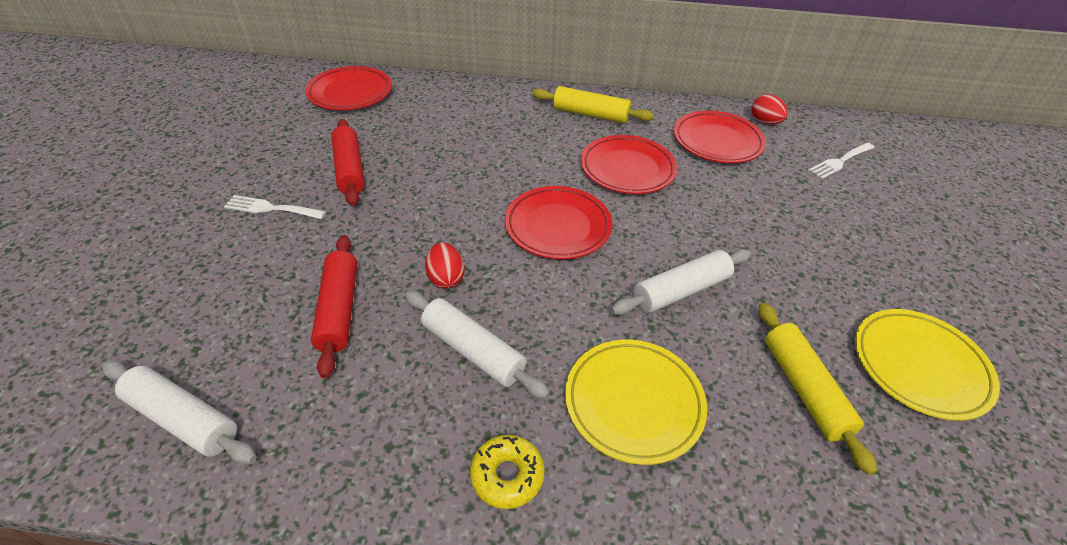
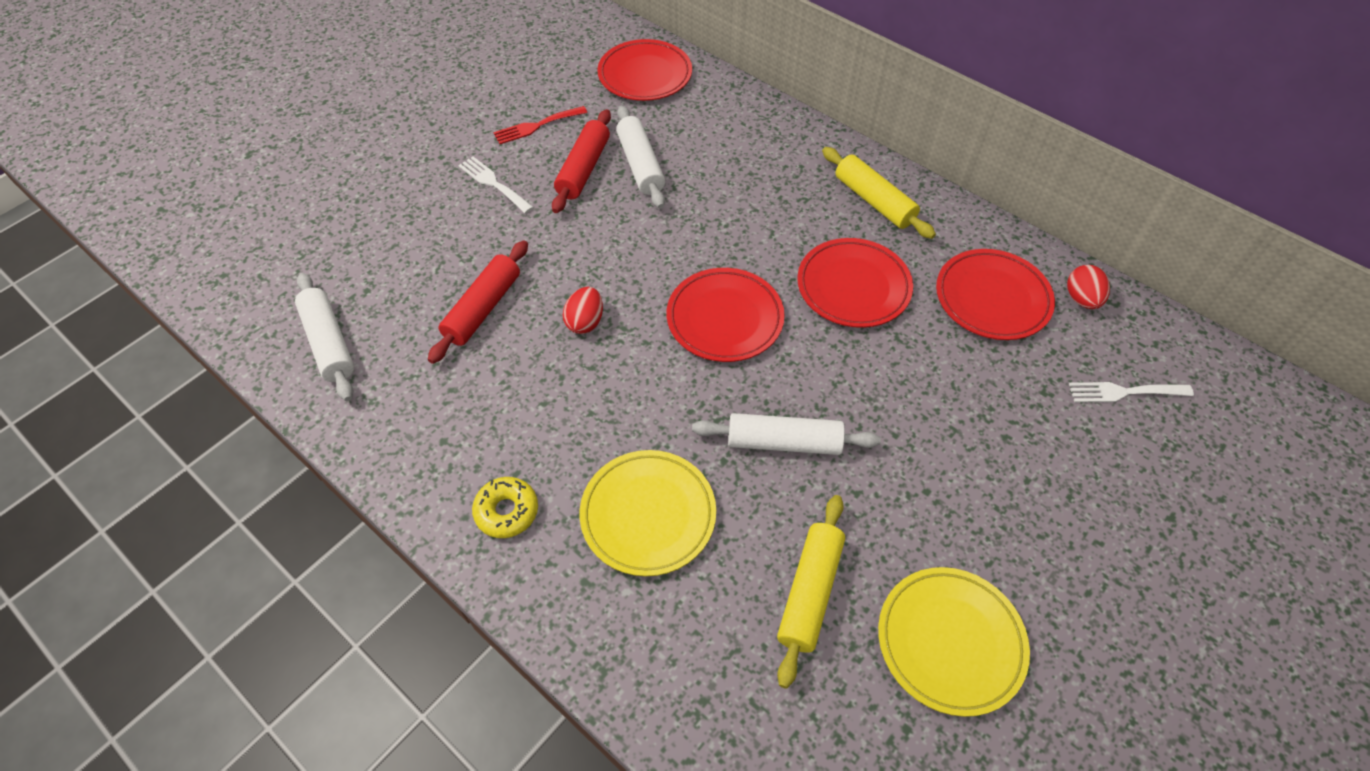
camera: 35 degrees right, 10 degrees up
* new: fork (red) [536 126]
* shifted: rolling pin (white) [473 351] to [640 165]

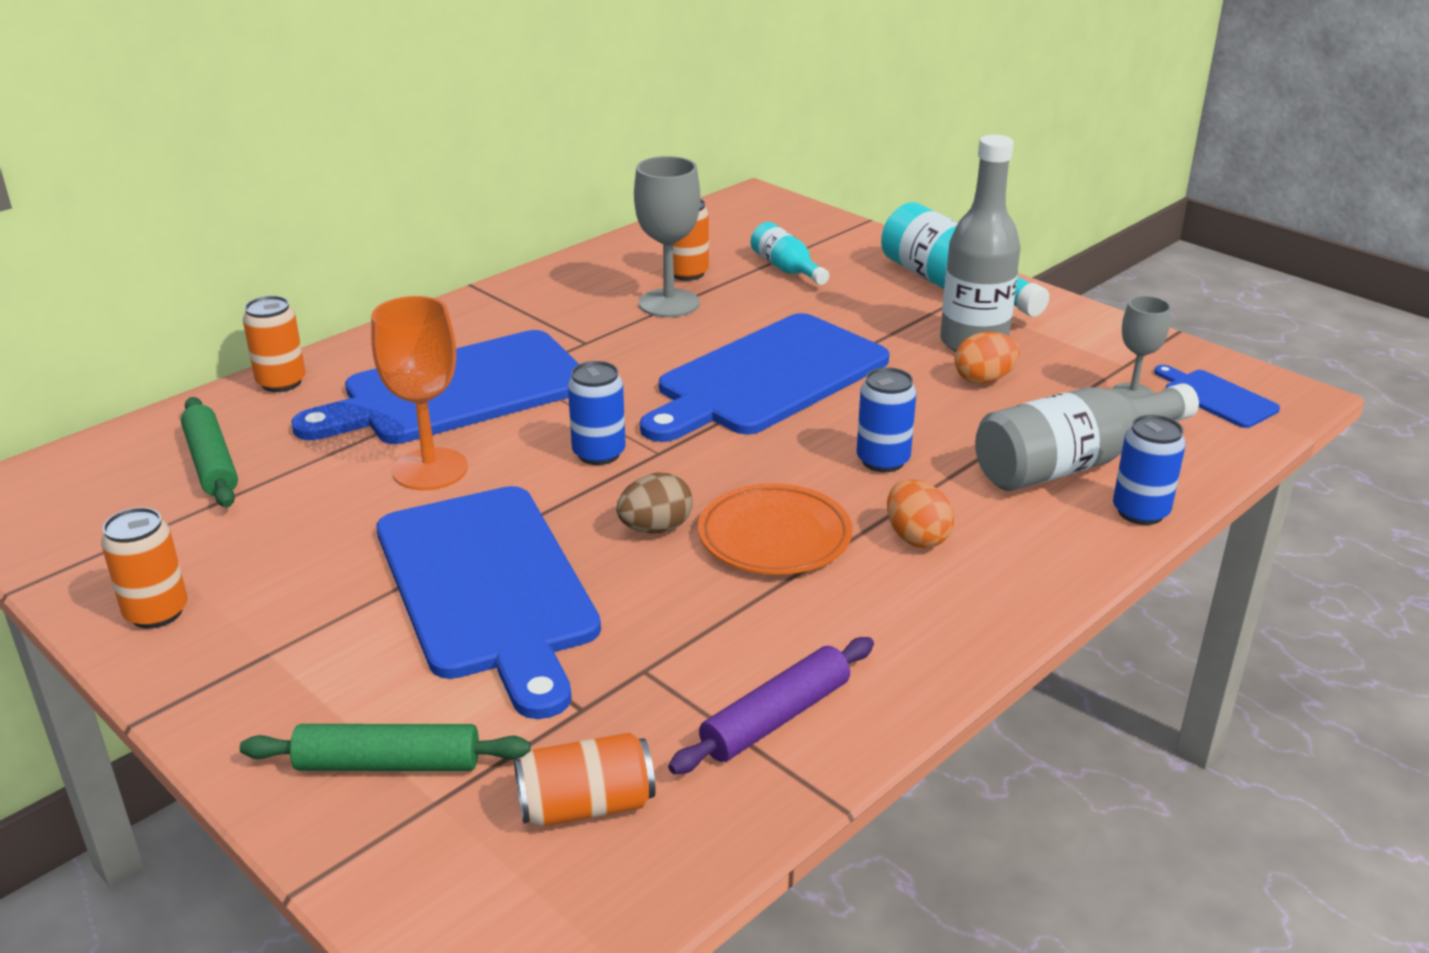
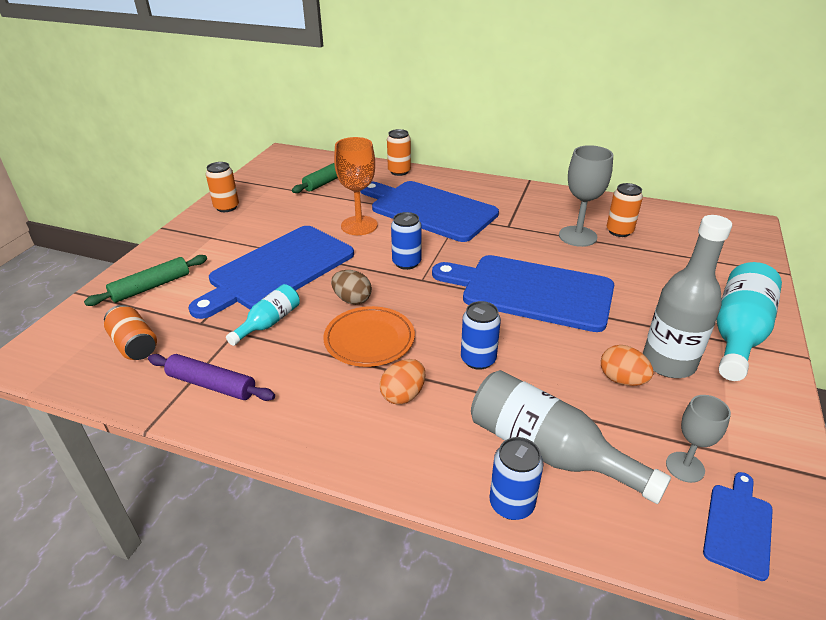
camera: 65 degrees right, 5 degrees up
* rotated: rolling pin (green) [388 764] = [151 287] 75 degrees clockwise
* shifted: bottle (turquoise) [786 269] to [269 323]

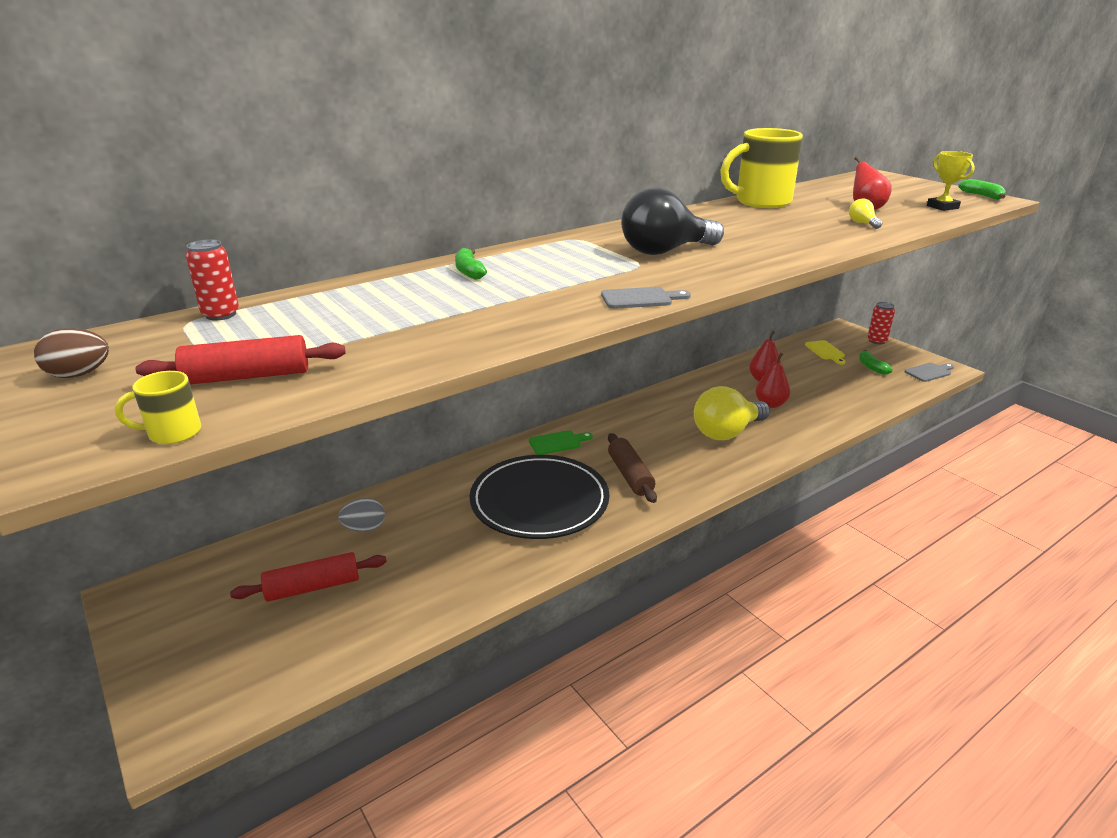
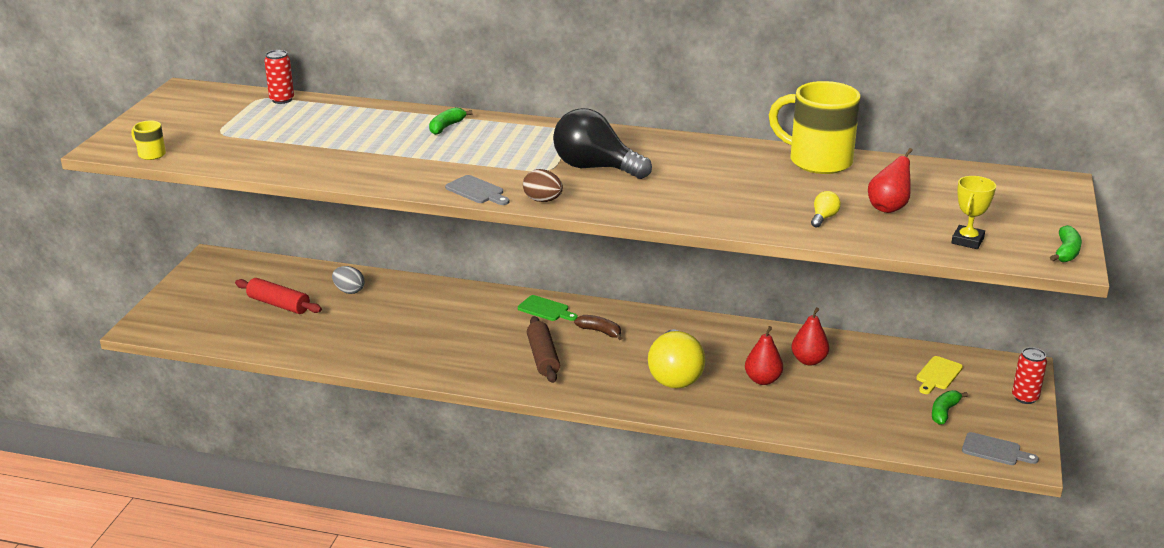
camera: 50 degrees right, 0 degrees up
* shifted: egg (brown) [79 374] to [543 200]
* rotated: rolling pin (brown) [630 475] = [543 357] 45 degrees counterclockwise
* new: banana (brown) [600 331]
* rotated: light bulb (yellow) [727 432] = [674 375] 105 degrees counterclockwise
* gone: rolling pin (red) [247 376]
* gone: plate (black) [539 501]

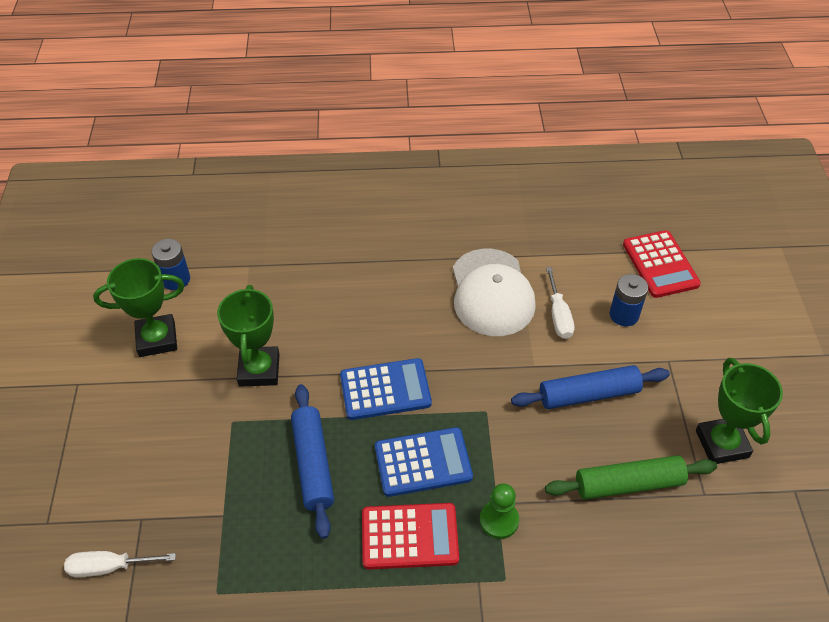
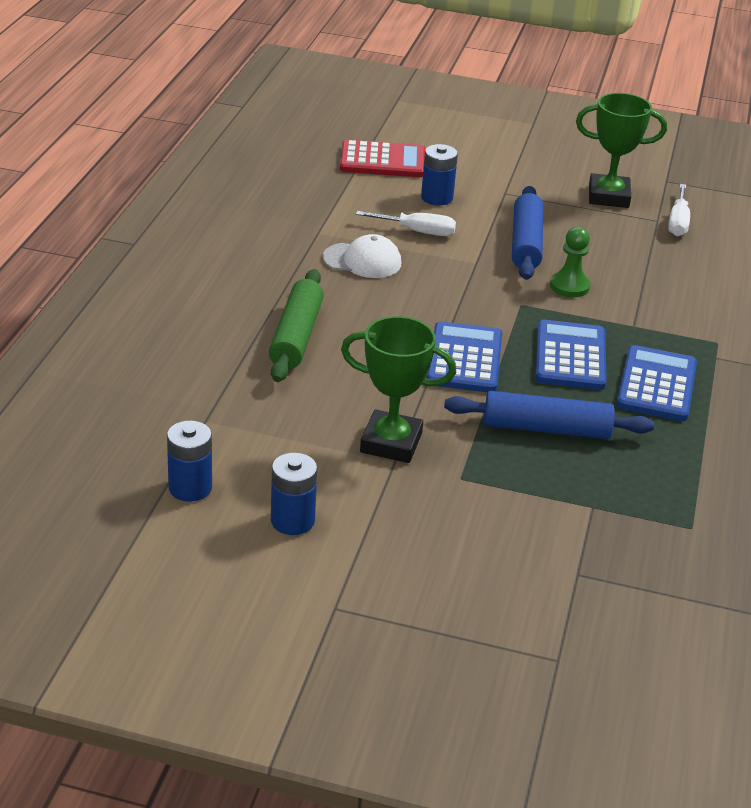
camera: 75 degrees left, 15 degrees down
* shifted: rolling pin (green) [628 484] to [296 336]
* swapped: trophy (green) [157 339] to battery (blue) [292 521]
* scaled: cap (white) [492 292] = [362 261] x0.60
* shifted: pawn (green) [499 520] to [569 286]
* repainted: calculator (red) [409 536] to calculator (blue) [656 385]
* shifted: screwdriver (white) [109 567] to [678 222]

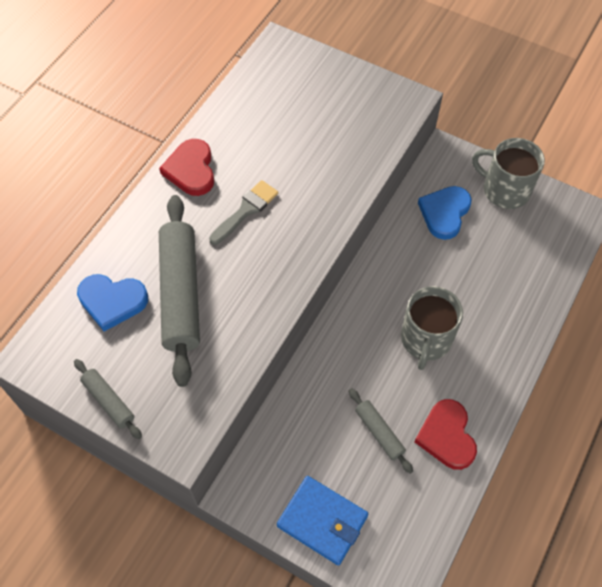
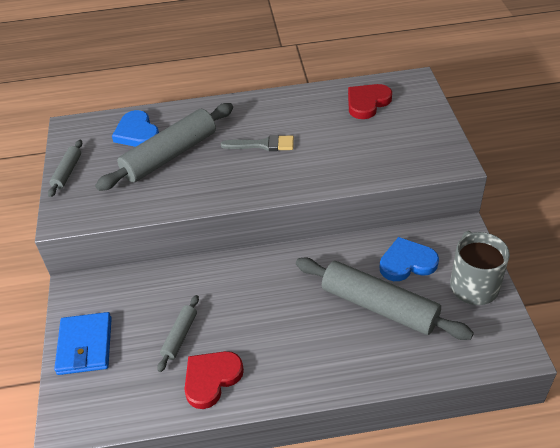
camera: 55 degrees right, 15 degrees down
* new: rolling pin (grey) [379 306]
* shifted: heart (red) [191 170] to [367 103]
* gone: mug (grey) [426 339]

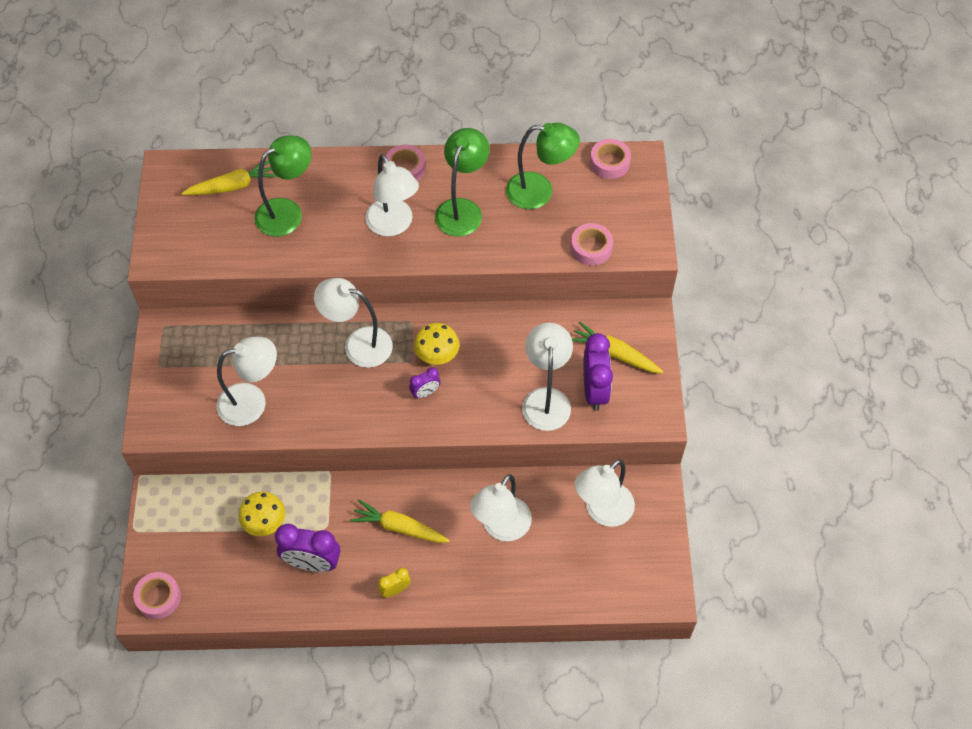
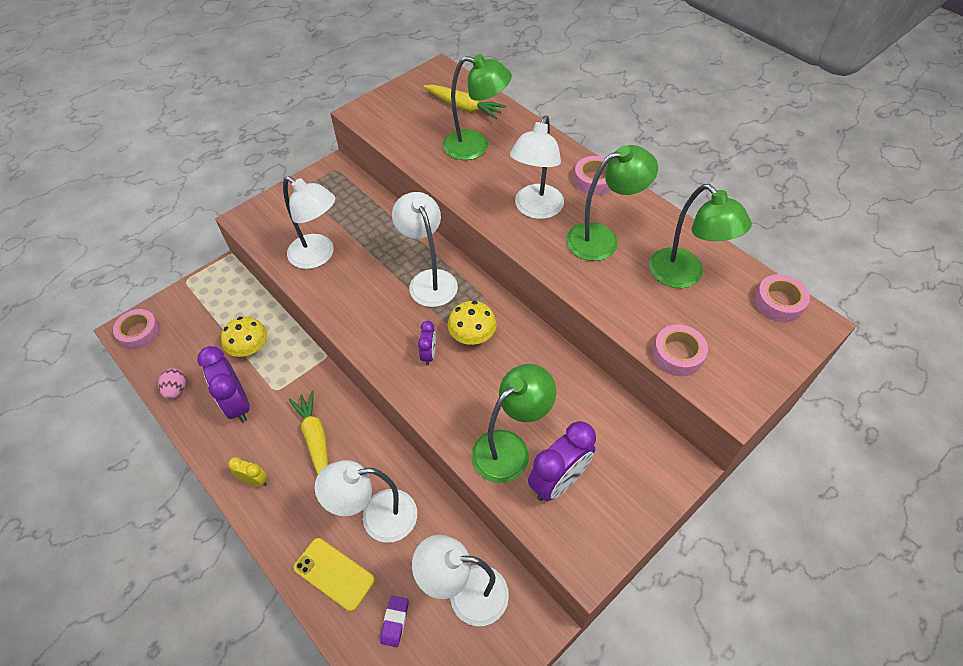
camera: 50 degrees right, 5 degrees down
* new: egg (pink) [176 390]
* new: phone (yellow) [334 574]
* new: eraser (purple) [395 622]
* rotated: clock (purple) [425 393] = [429 354] 105 degrees counterclockwise
* repainted: lamp (white) [546 399] to lamp (green) [510 448]
* gone: carrot (yellow) [615 354]

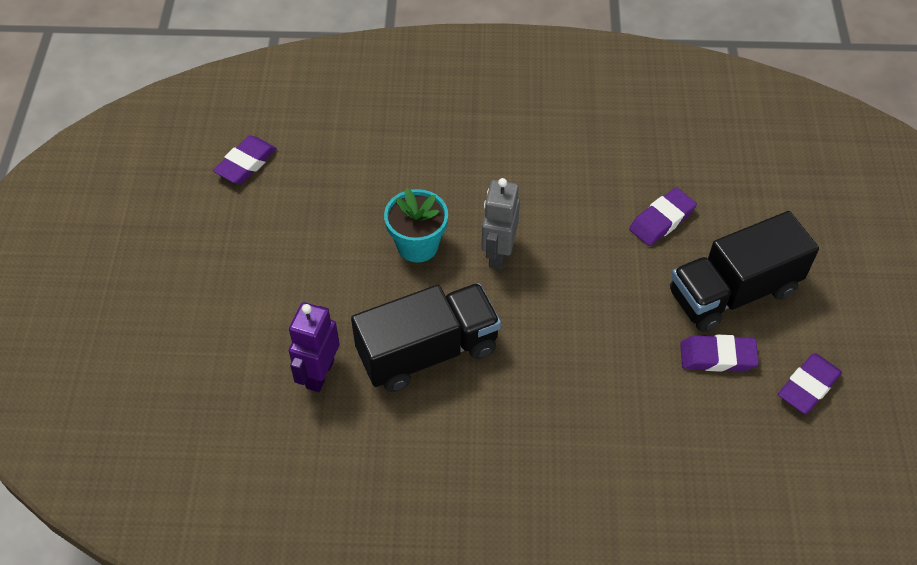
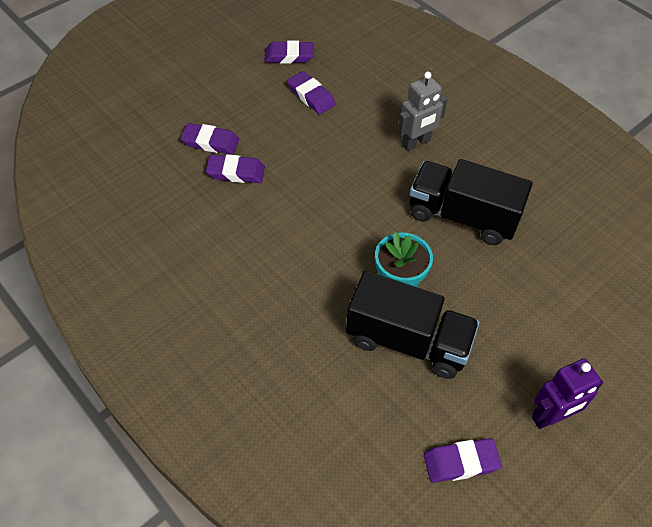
camera: 135 degrees left, 0 degrees up
* new: eraser (purple) [210 142]
* shifted: truck (black) [733 292] to [407 341]
* shifted: robot (grey) [498 254] to [416 143]
* shifted: robot (purple) [319 374] to [551 417]

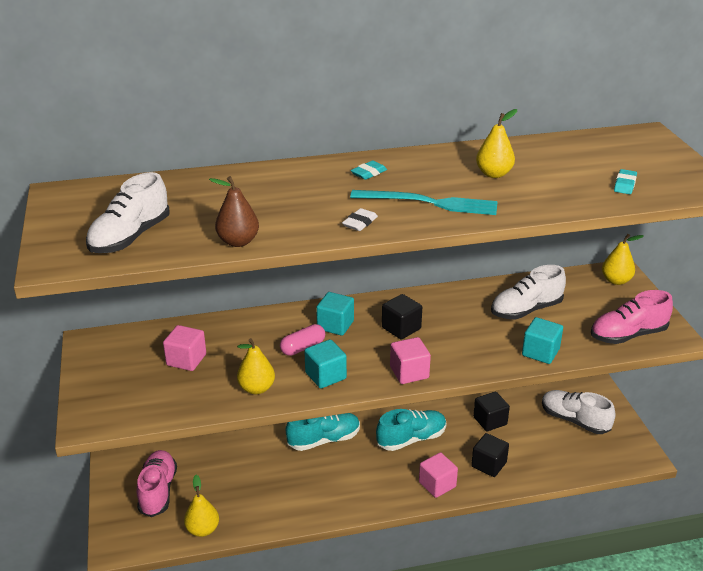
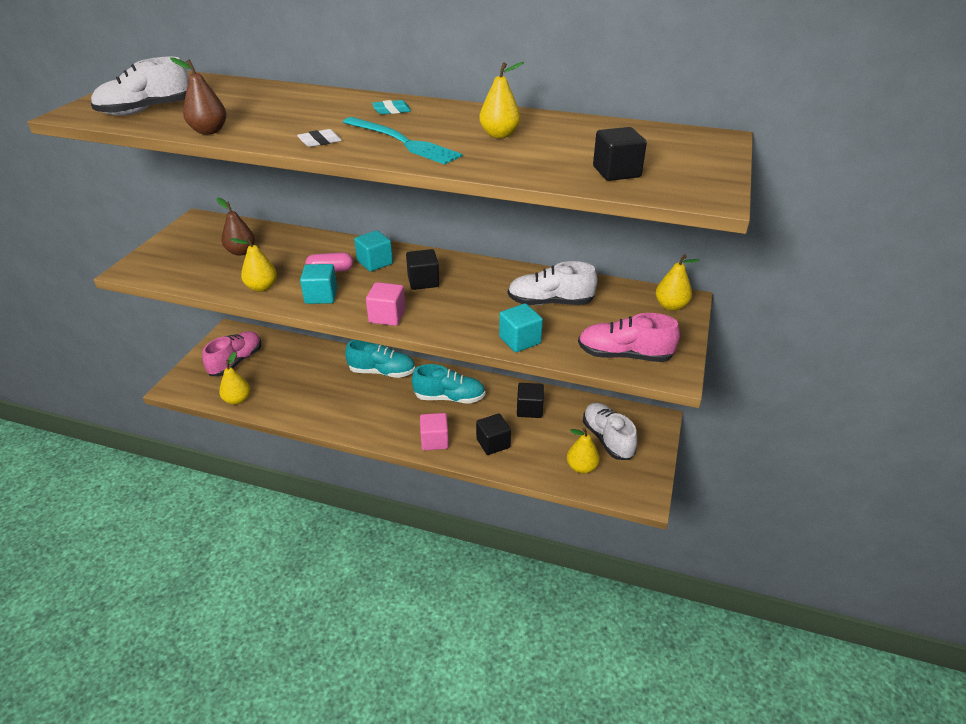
camera: 30 degrees right, 5 degrees up
* swapped: cube (pink) [186 360] to pear (brown) [241 251]
* new: pear (yellow) [581 467]
* swapped: eraser (turquoise) [625 185] to cube (black) [616 172]

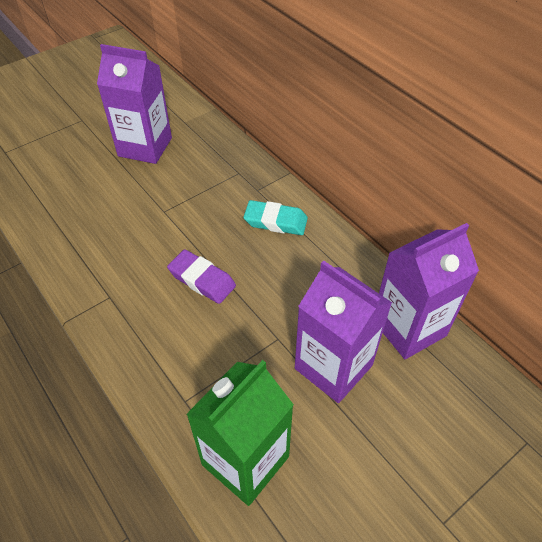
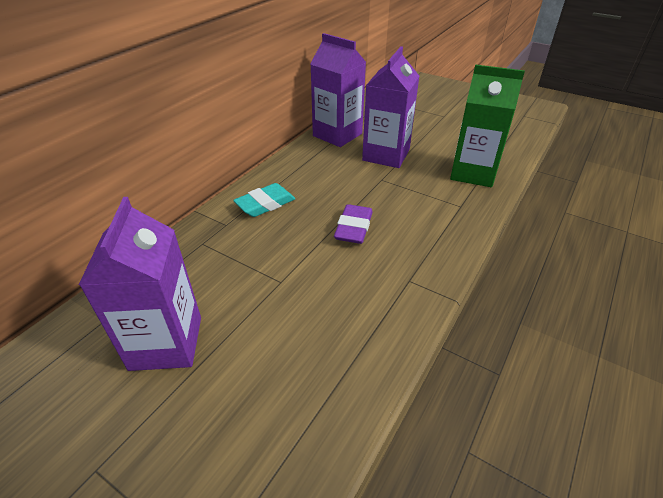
camera: 110 degrees left, 10 degrees down
* rotated: eraser (turquoise) [275 221] = [265 204] 60 degrees clockwise

